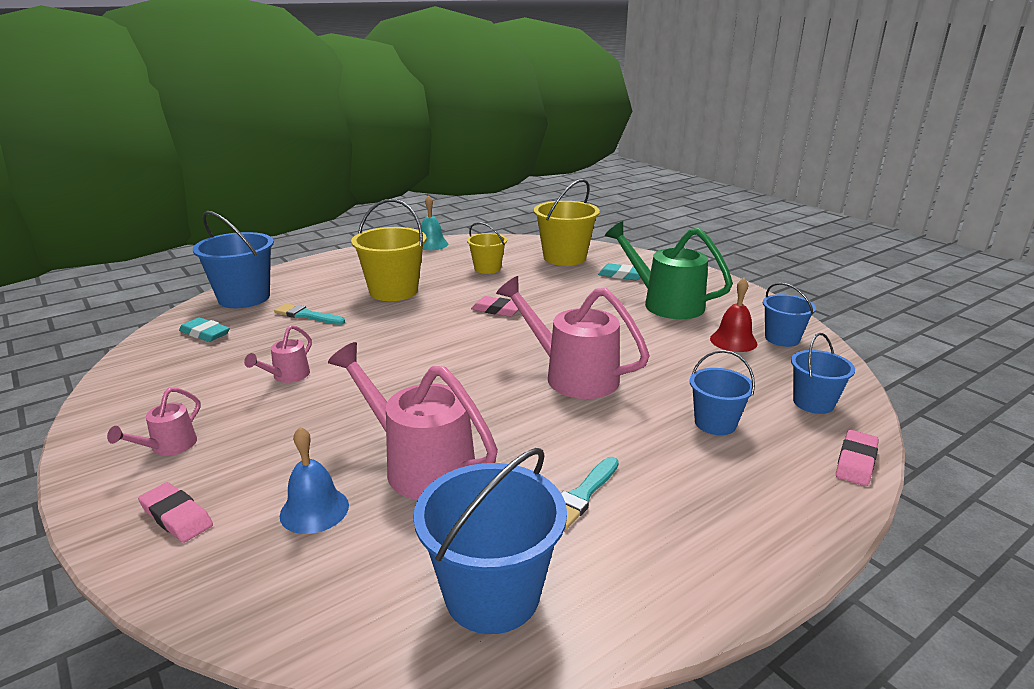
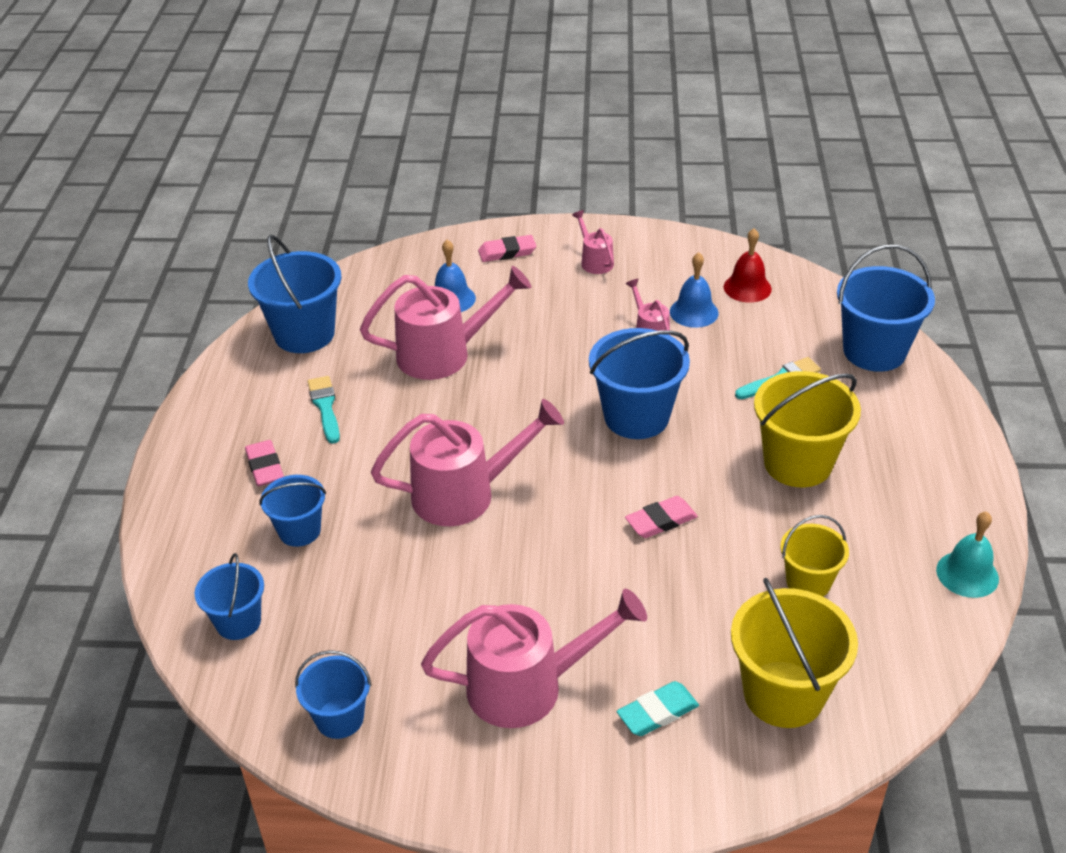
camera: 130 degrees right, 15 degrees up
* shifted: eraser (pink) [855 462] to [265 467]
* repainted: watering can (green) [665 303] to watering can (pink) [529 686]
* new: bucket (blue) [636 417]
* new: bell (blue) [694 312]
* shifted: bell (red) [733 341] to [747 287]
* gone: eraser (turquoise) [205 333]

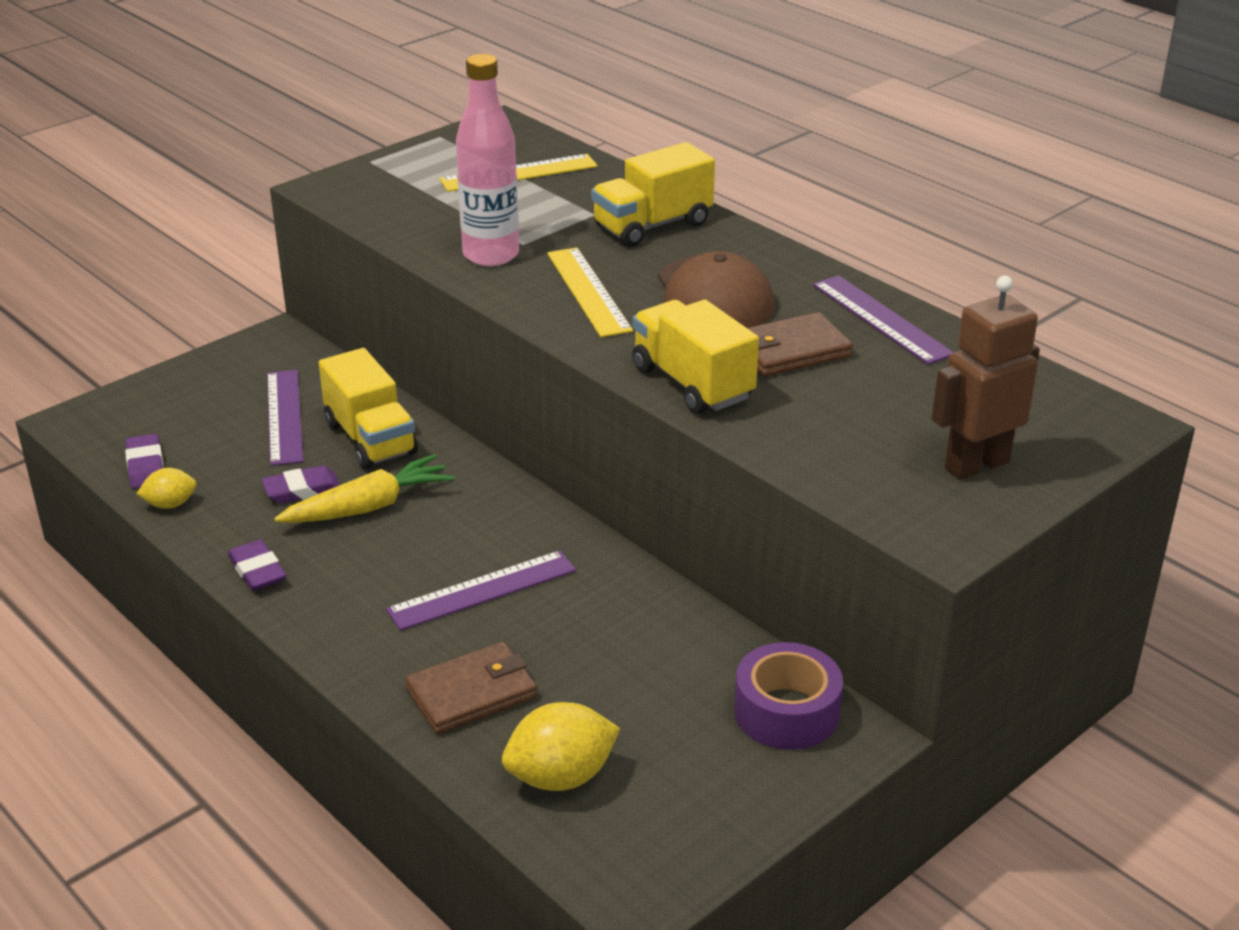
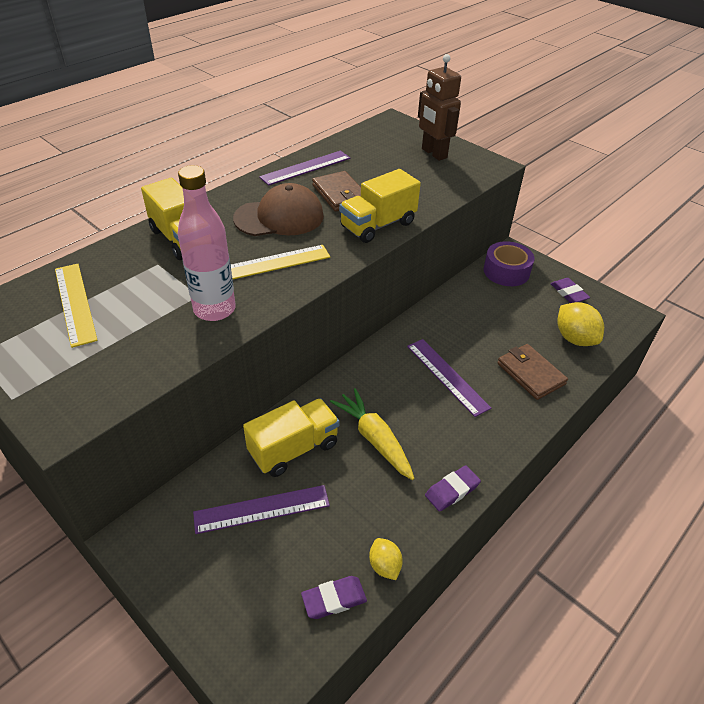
camera: 95 degrees left, 10 degrees up
* shifted: eraser (purple) [302 490] to [568 293]

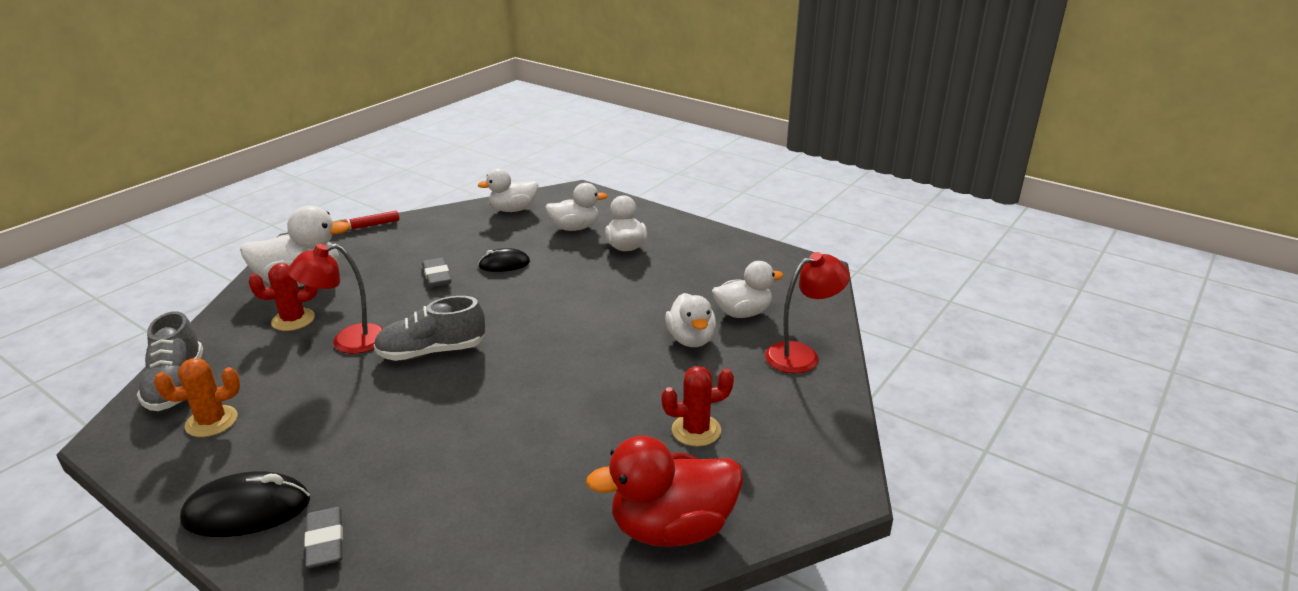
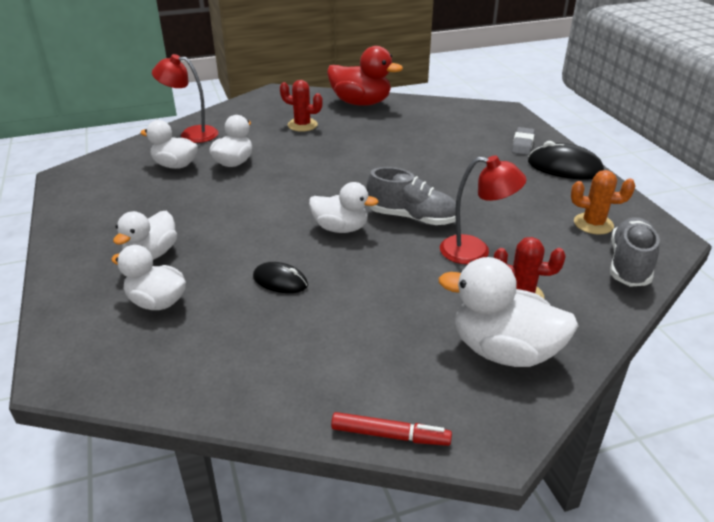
camera: 145 degrees left, 5 degrees up
* shifted: duck (white) [513 209] to [340 228]
* gone: eraser (grey) [437 276]

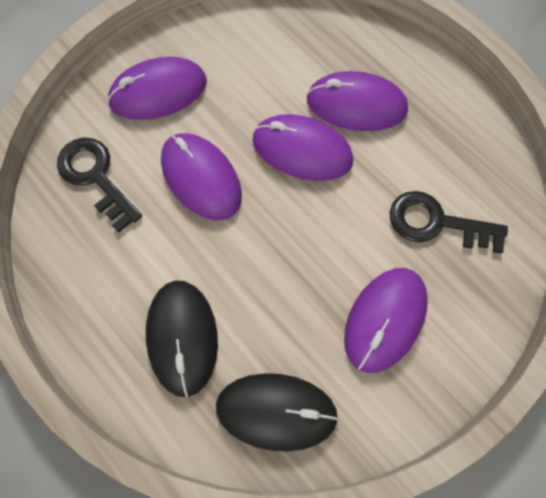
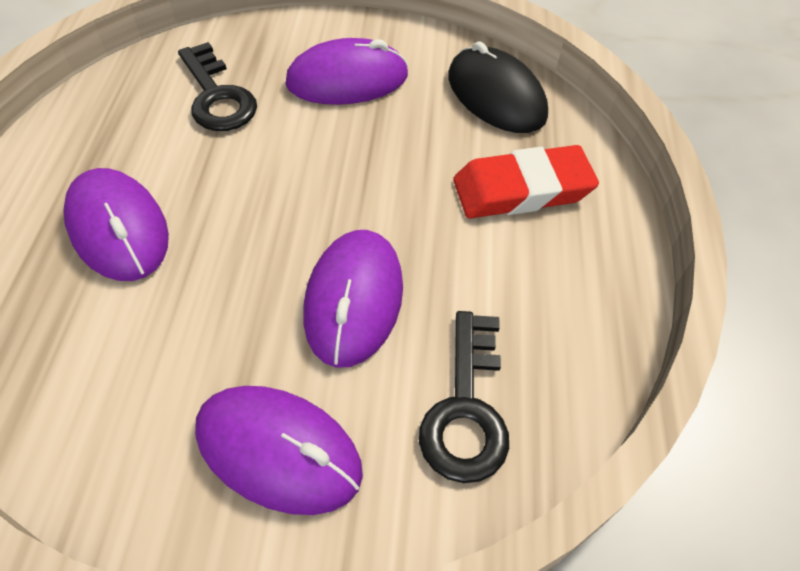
camera: 135 degrees left, 15 degrees down
* swapped: mouse (black) [182 337] to eraser (red) [522 189]
* gone: mouse (purple) [302 150]

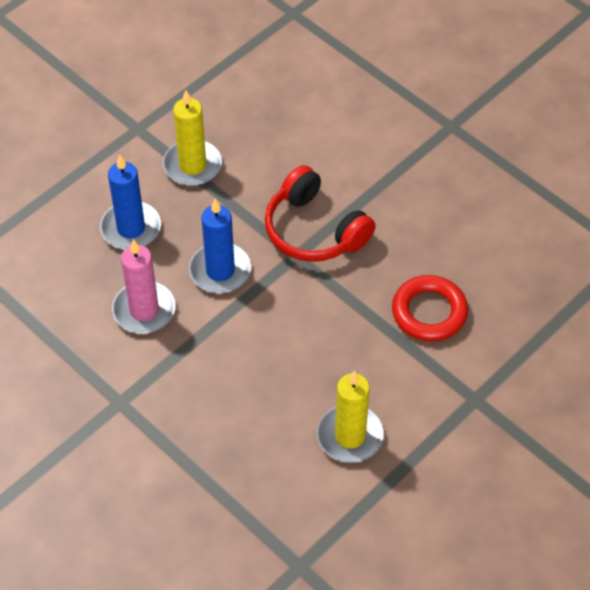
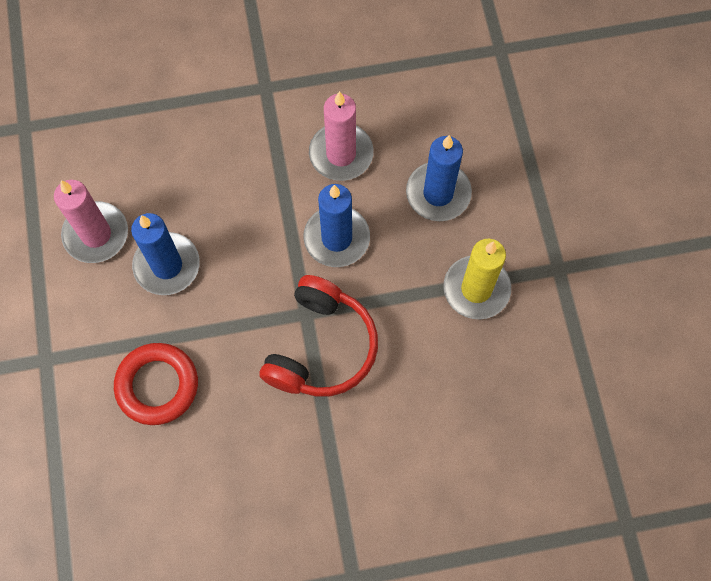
camera: 125 degrees right, 15 degrees up
* repainted: candle (yellow) [350 436] to candle (pink) [96 234]
* new: candle (blue) [167 265]
* rotated: headphones (red) [314 230] = [321 347] 120 degrees clockwise

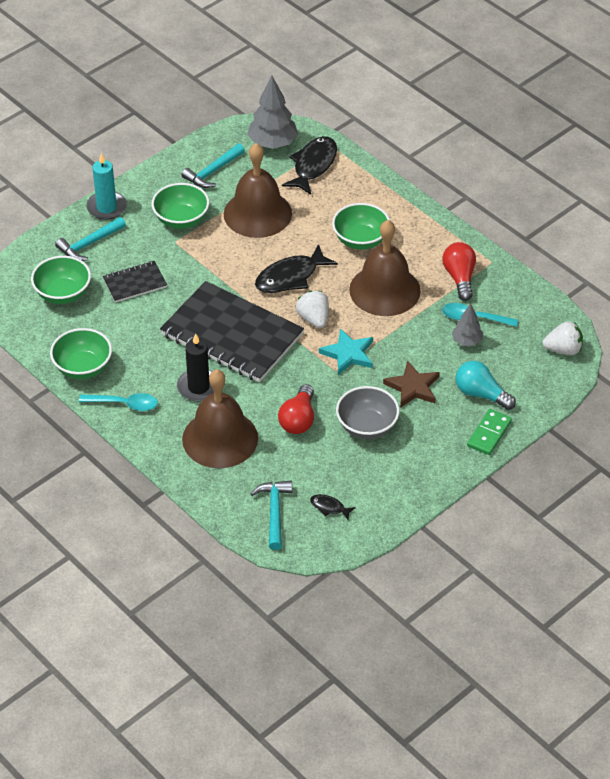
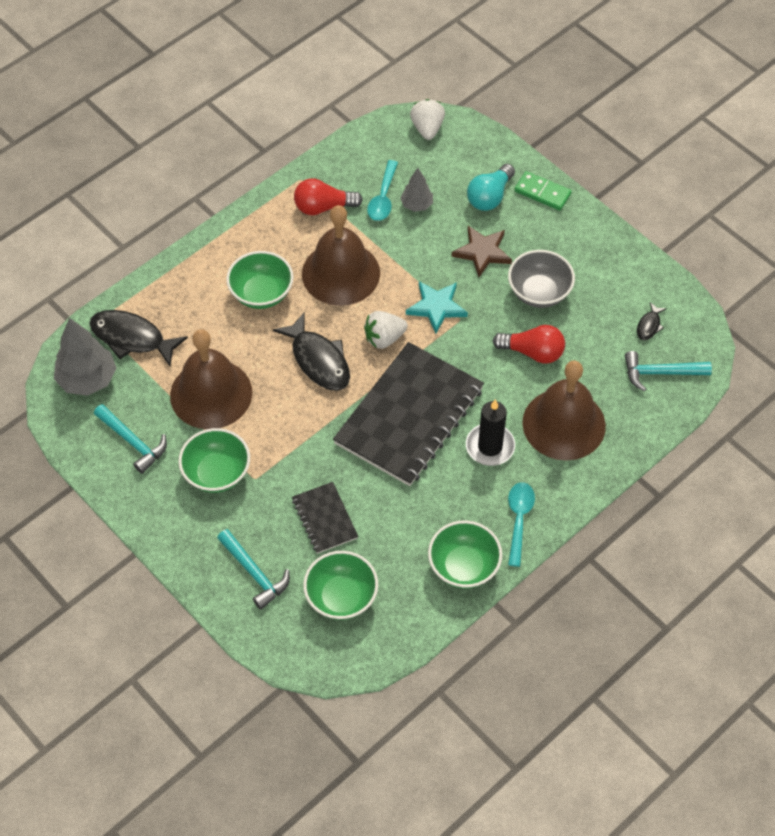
camera: 90 degrees left, 10 degrees up
* gone: candle (turquoise) [106 207]

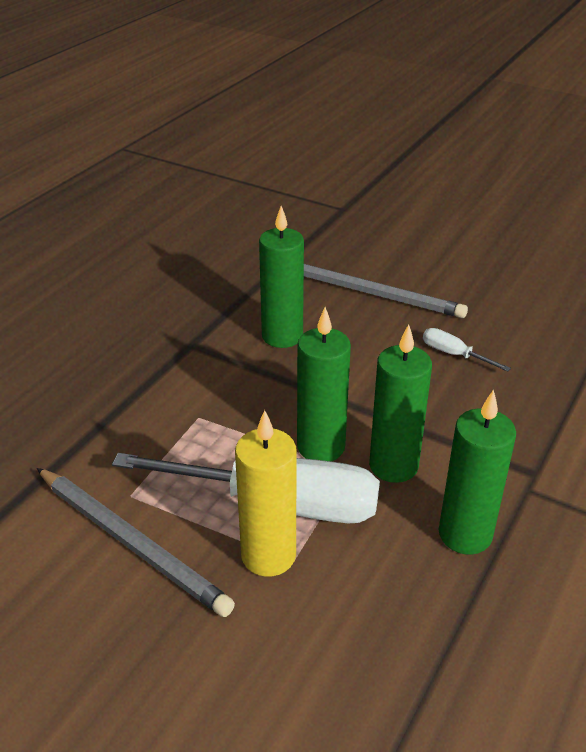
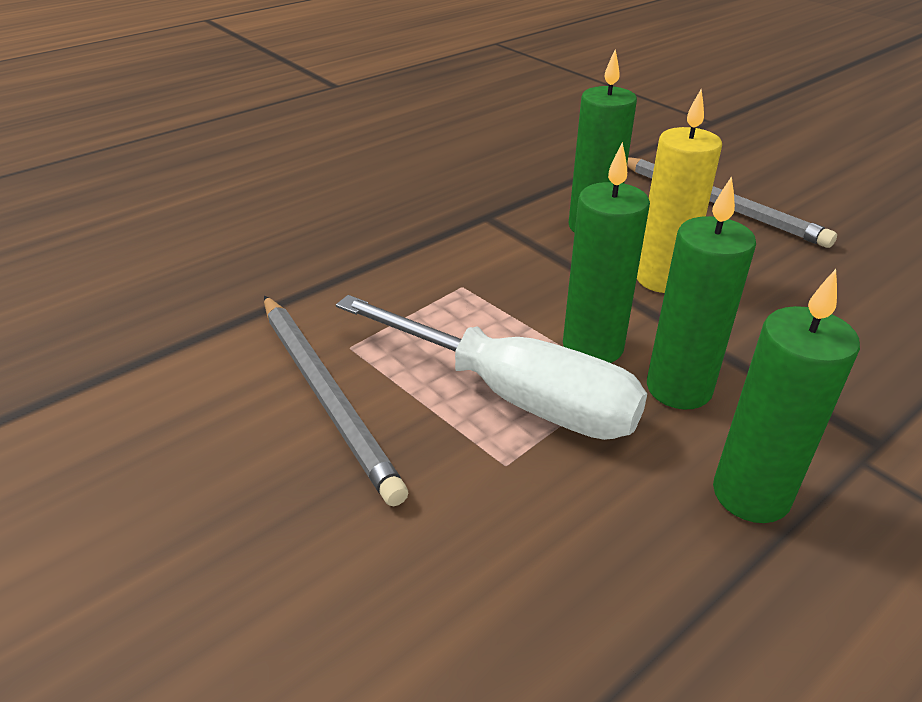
camera: 20 degrees right, 0 degrees up
* shifted: candle (yellow) [268 555] to [662 279]
* gone: screwdriver (white) [454 354]

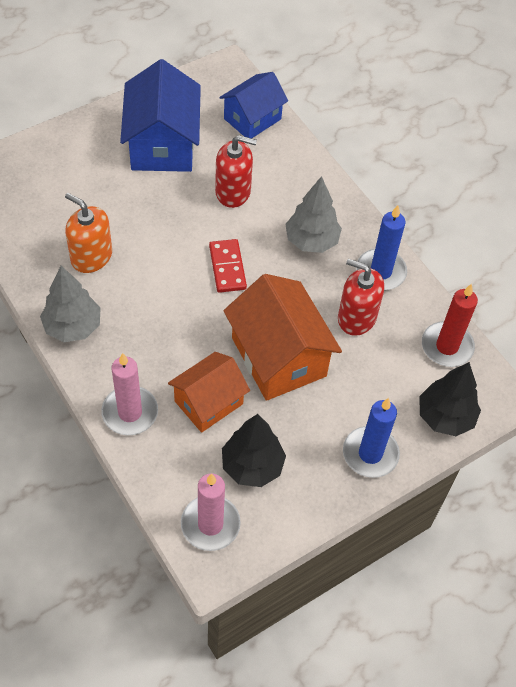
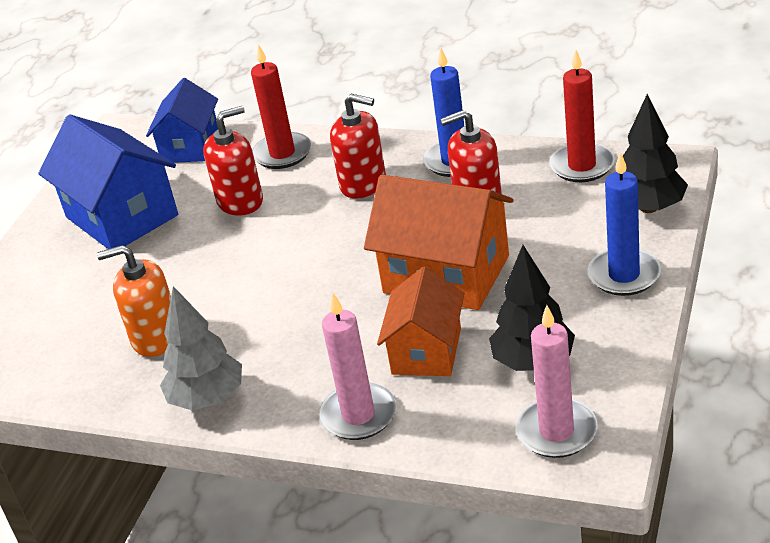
camera: 30 degrees left, 20 degrees down
* new: candle (red) [282 154]
* swapped: tree (grey) [311 241] to soap dispenser (red) [363 183]
* gone: domino (red) [227 267]

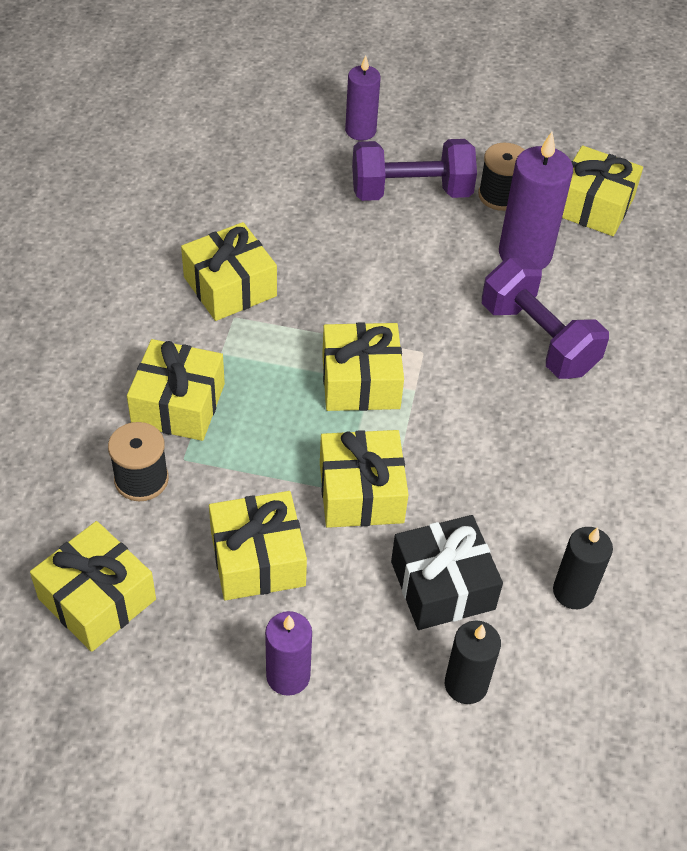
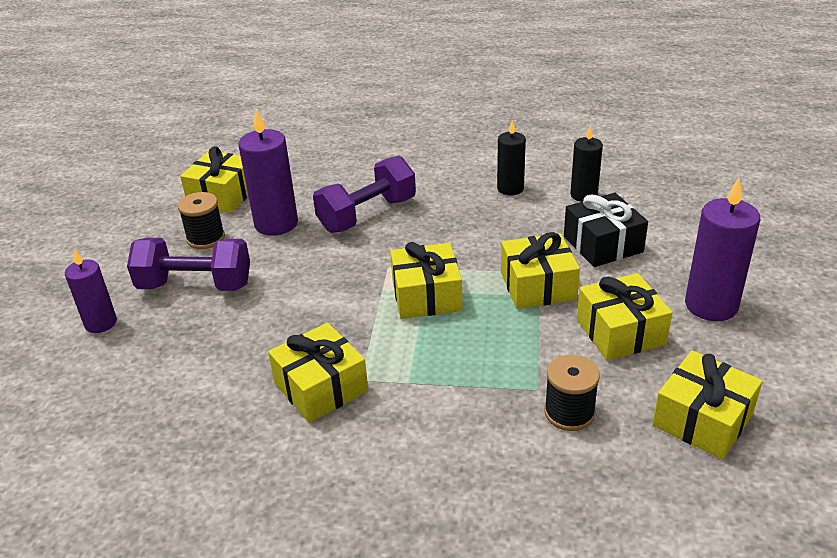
camera: 90 degrees left, 15 degrees down
* rotated: dumbbell (purple) [411 192] = [195 285] 75 degrees counterclockwise
* shifted: candle (black) [466 684] to [510 189]
* scaled: candle (purple) [288 676] = [711 305] x1.59
* gone: gift (yellow) [178 404]

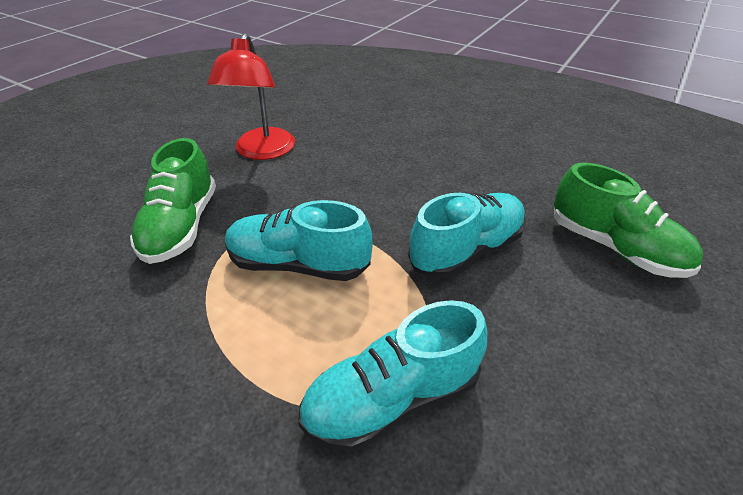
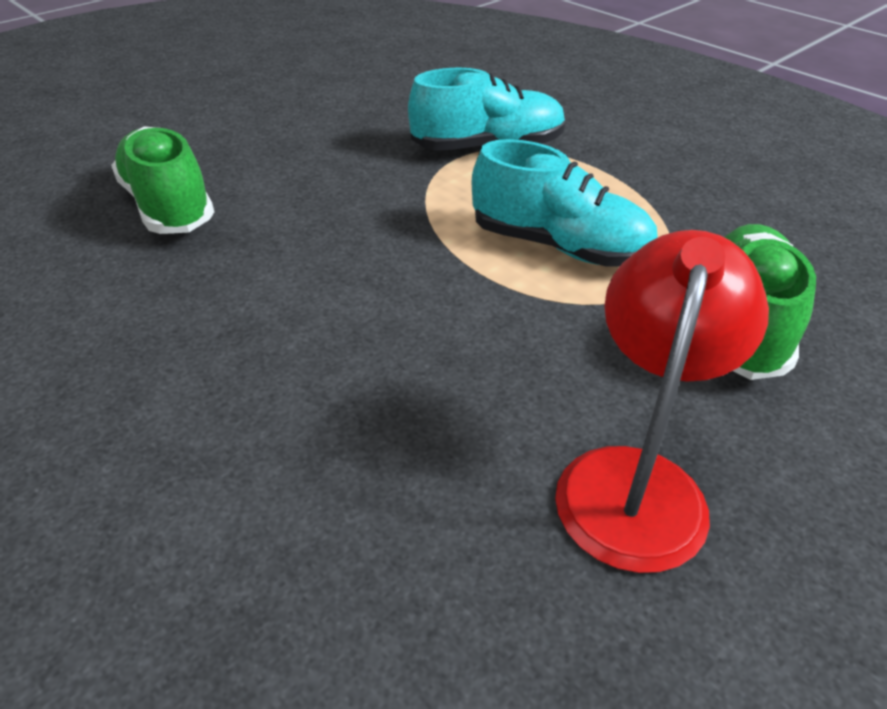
camera: 165 degrees left, 0 degrees up
* gone: shoe (turquoise) [466 250]

